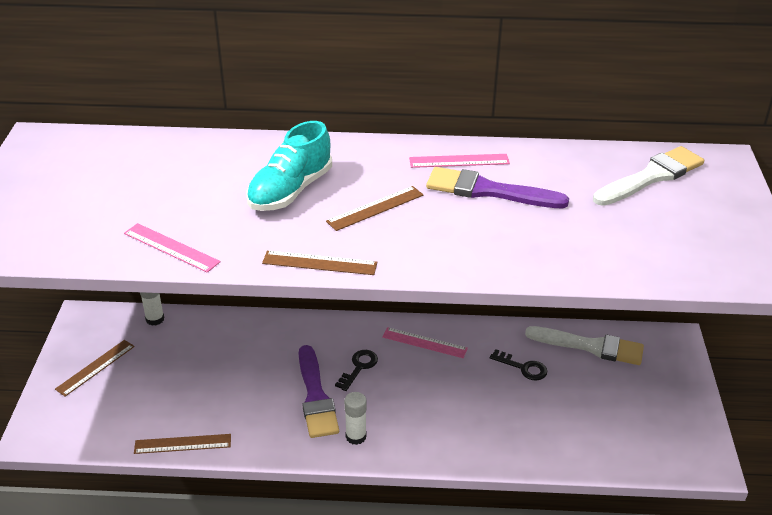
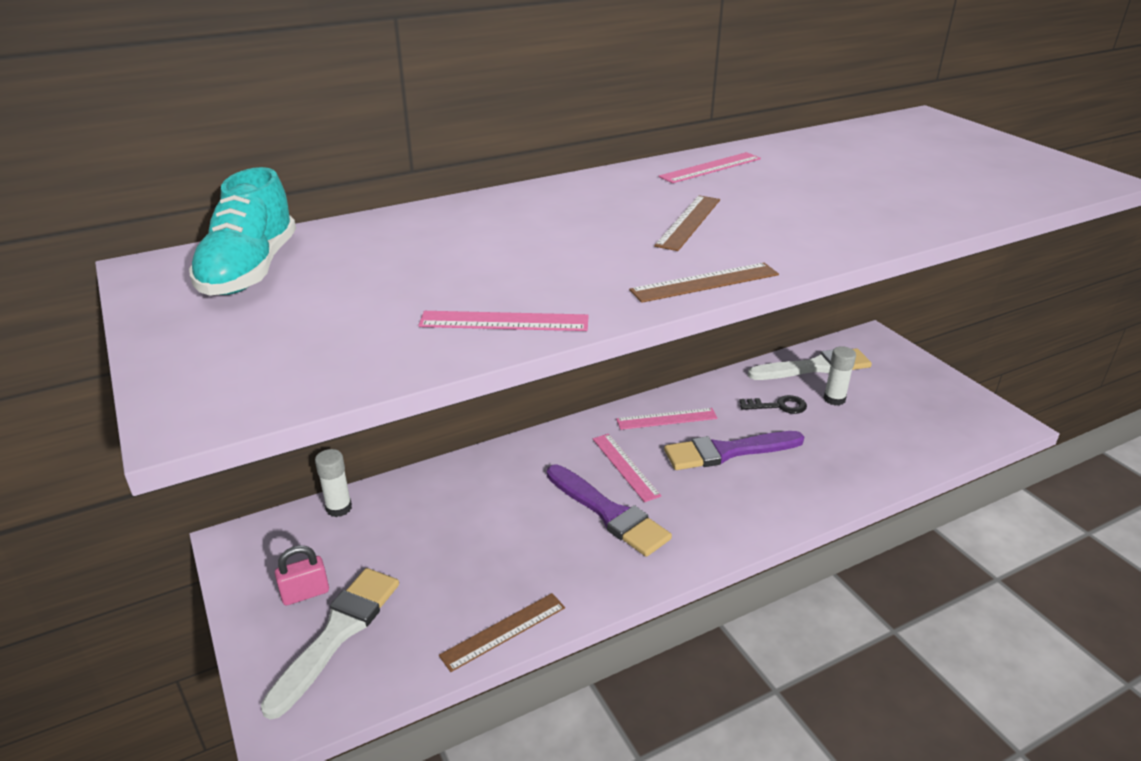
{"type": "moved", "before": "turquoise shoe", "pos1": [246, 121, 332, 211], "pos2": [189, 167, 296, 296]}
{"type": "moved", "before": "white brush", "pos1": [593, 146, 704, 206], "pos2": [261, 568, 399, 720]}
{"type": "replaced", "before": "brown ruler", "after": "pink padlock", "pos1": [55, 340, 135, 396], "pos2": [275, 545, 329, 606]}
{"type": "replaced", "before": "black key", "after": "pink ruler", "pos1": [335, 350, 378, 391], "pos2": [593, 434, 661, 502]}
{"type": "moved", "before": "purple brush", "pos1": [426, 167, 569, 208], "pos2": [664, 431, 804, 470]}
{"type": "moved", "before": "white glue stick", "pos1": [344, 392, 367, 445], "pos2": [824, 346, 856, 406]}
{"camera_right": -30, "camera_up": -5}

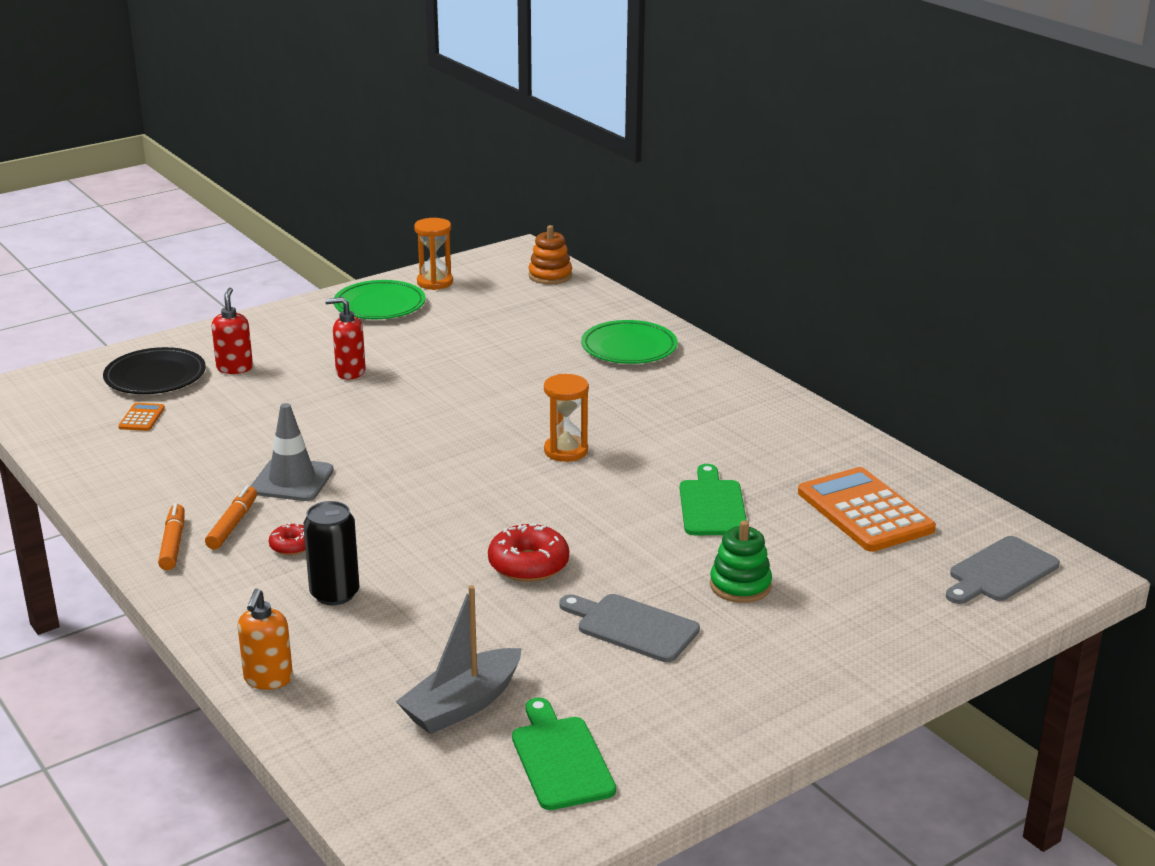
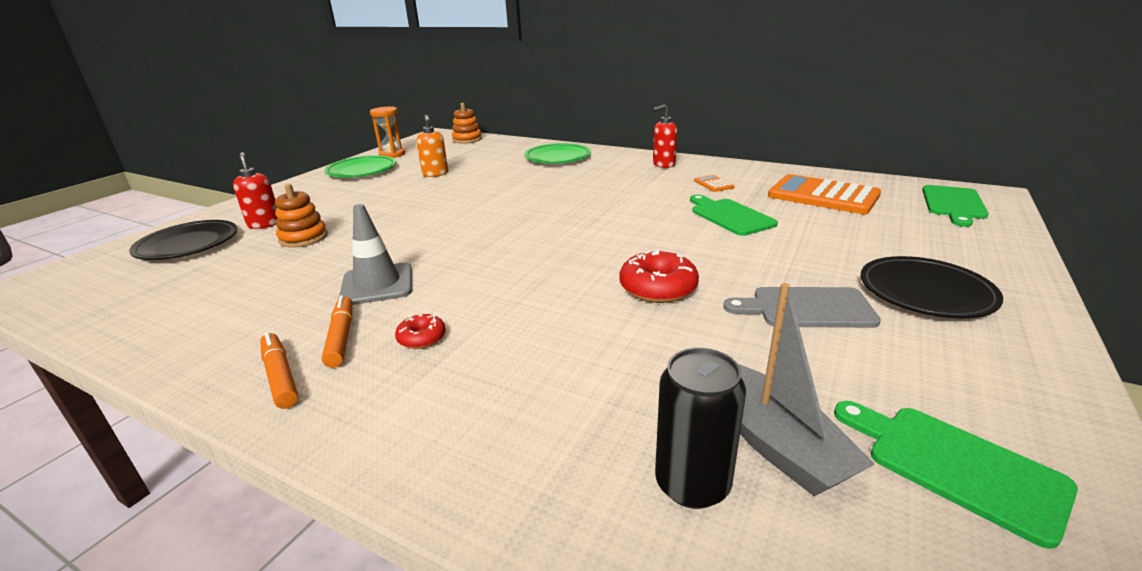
{"type": "added", "after": "orange stacking toy", "pos2": [275, 184, 328, 248]}
{"type": "moved", "before": "orange soap dispenser", "pos1": [238, 589, 293, 690], "pos2": [416, 115, 448, 177]}
{"type": "moved", "before": "red soap dispenser", "pos1": [325, 297, 366, 380], "pos2": [652, 104, 677, 168]}
{"type": "moved", "before": "black can", "pos1": [303, 501, 359, 605], "pos2": [655, 348, 746, 509]}
{"type": "moved", "before": "orange calculator", "pos1": [118, 403, 165, 431], "pos2": [694, 175, 734, 192]}
{"type": "turned", "before": "grey boat", "pos1": [396, 585, 522, 734], "pos2": [738, 283, 875, 496], "turn": -45}
{"type": "added", "after": "black plate", "pos2": [860, 256, 1003, 318]}
{"type": "recoloured", "before": "grey cutting board", "after": "green cutting board", "pos1": [946, 536, 1060, 604], "pos2": [922, 185, 989, 227]}
{"type": "removed", "before": "orange hourglass", "pos1": [544, 374, 589, 462]}
{"type": "removed", "before": "green stacking toy", "pos1": [710, 520, 772, 603]}
{"camera_right": -25, "camera_up": 0}

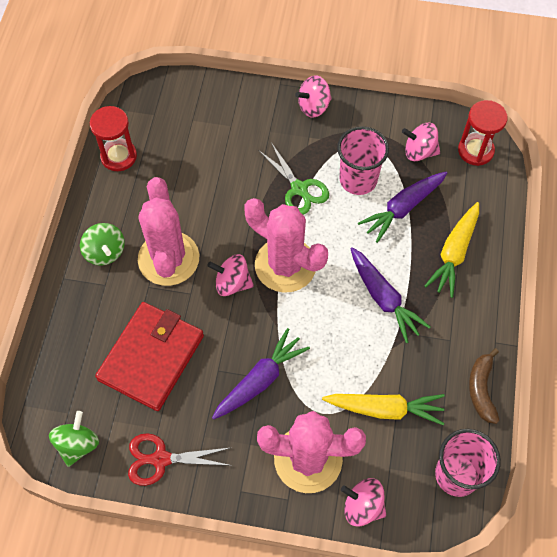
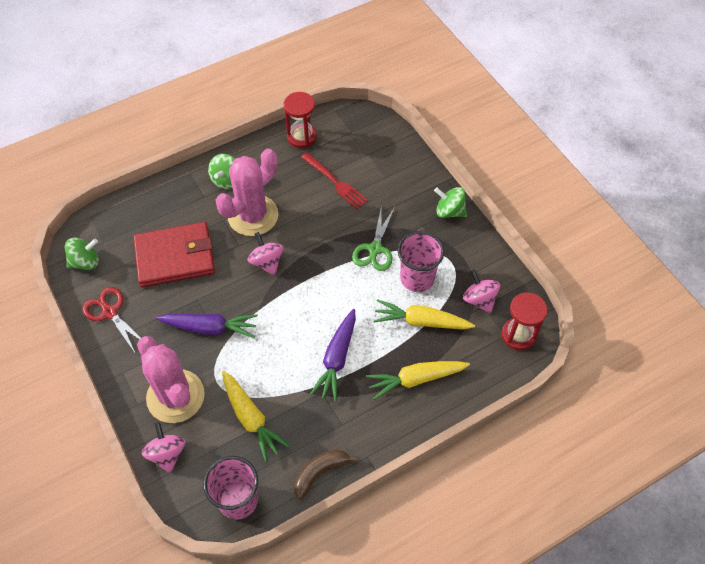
{"type": "added", "after": "red fork", "pos2": [301, 152, 368, 209]}
{"type": "recoloured", "before": "purple carrot", "after": "yellow carrot", "pos1": [358, 172, 447, 243], "pos2": [374, 299, 475, 330]}
{"type": "recoloured", "before": "pink spinning top", "after": "green spinning top", "pos1": [295, 76, 332, 117], "pos2": [434, 187, 467, 218]}
{"type": "removed", "before": "pink cactus", "pos1": [244, 198, 328, 293]}
{"camera_right": 50, "camera_up": -5}

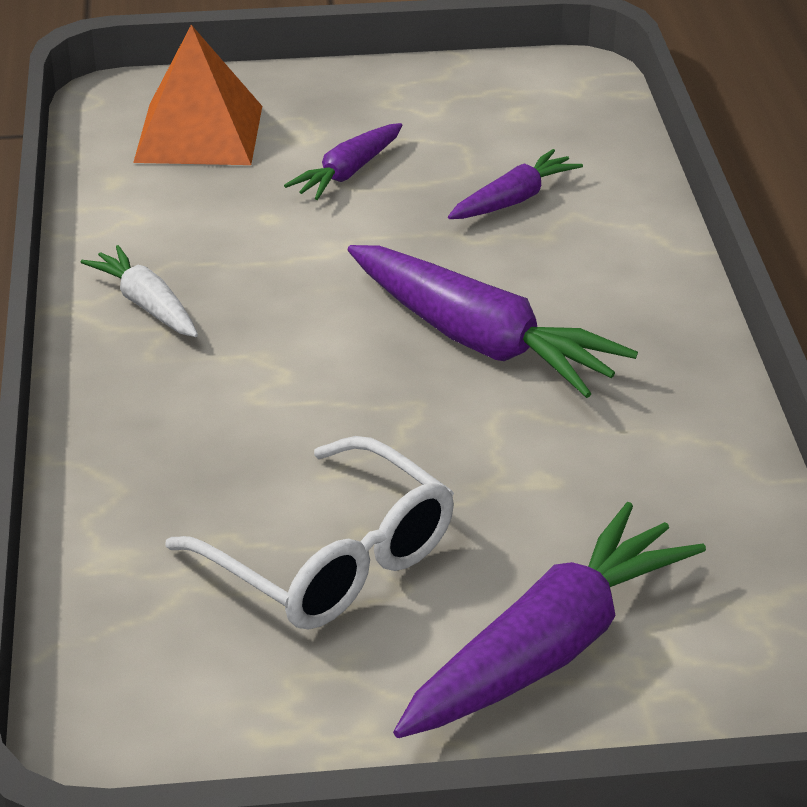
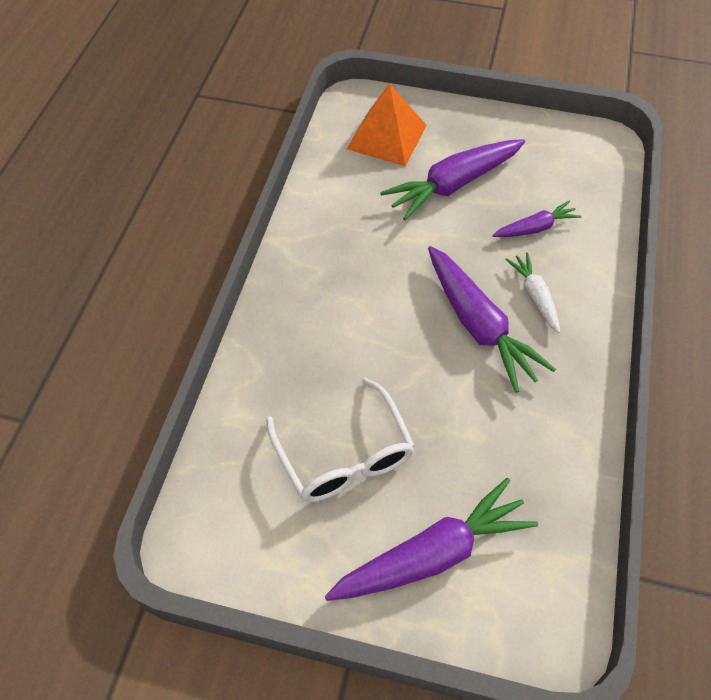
{"type": "resized", "before": "purple carrot", "pos1": [284, 123, 403, 200], "pos2": [380, 139, 525, 221], "scale": 1.83}
{"type": "moved", "before": "white carrot", "pos1": [81, 245, 198, 337], "pos2": [505, 253, 560, 333]}
{"camera_right": 20, "camera_up": 20}

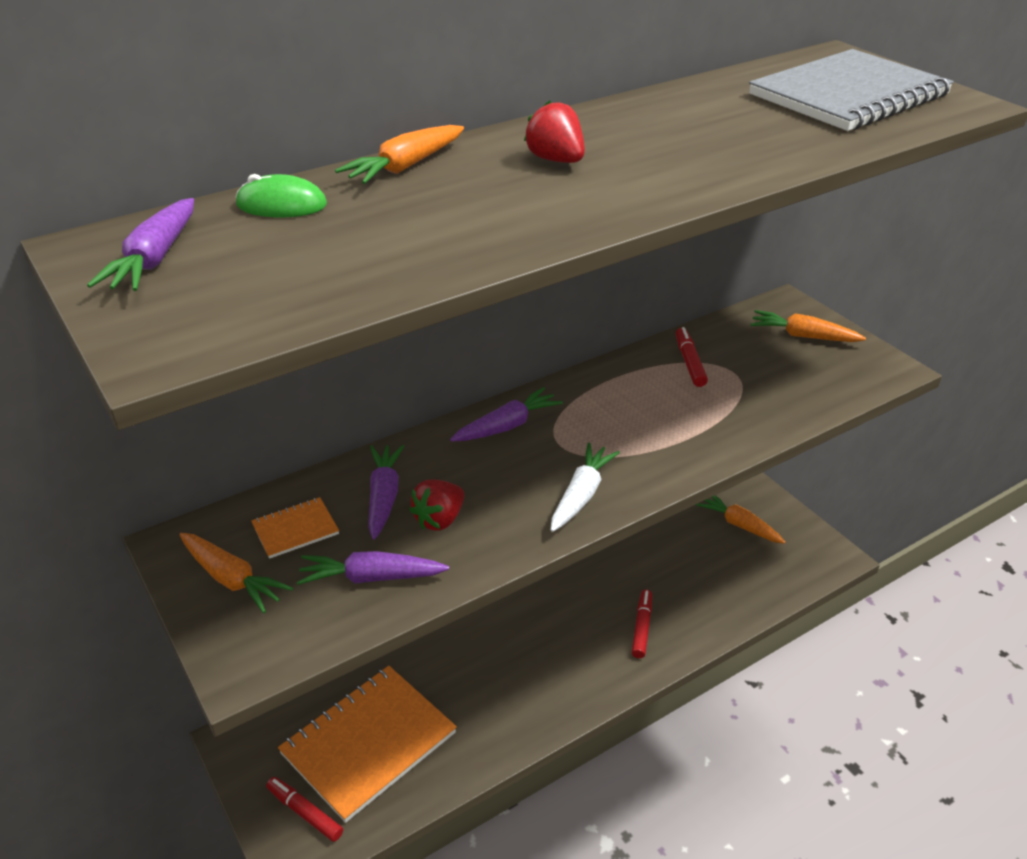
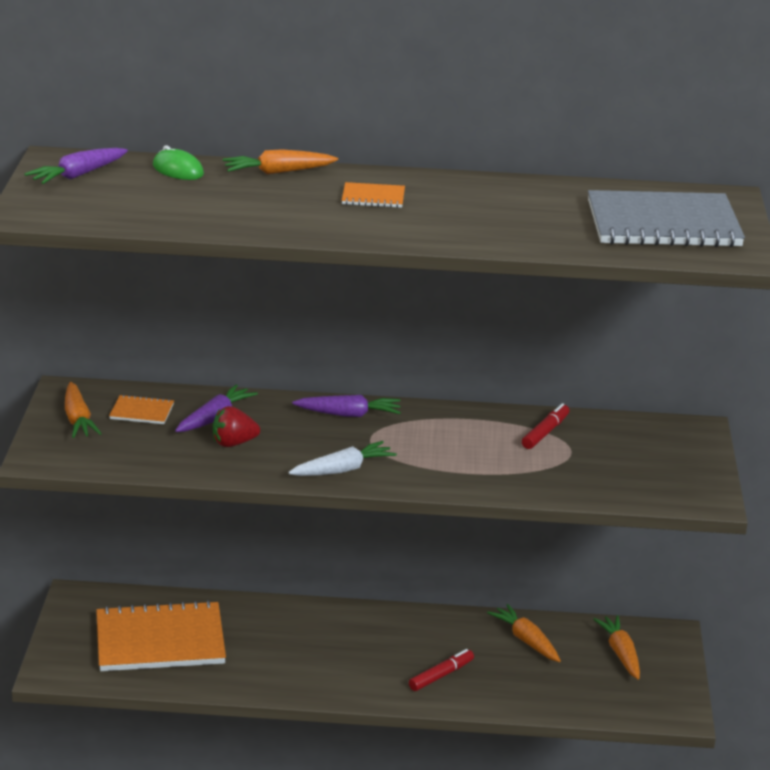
{"type": "replaced", "before": "red strawberry", "after": "orange notebook", "pos1": [524, 100, 585, 163], "pos2": [342, 182, 405, 208]}
{"type": "moved", "before": "orange carrot", "pos1": [750, 310, 866, 342], "pos2": [487, 604, 561, 662]}
{"type": "removed", "before": "red marker", "pos1": [266, 777, 343, 842]}
{"type": "removed", "before": "purple carrot", "pos1": [297, 551, 449, 585]}
{"camera_right": 35, "camera_up": -10}

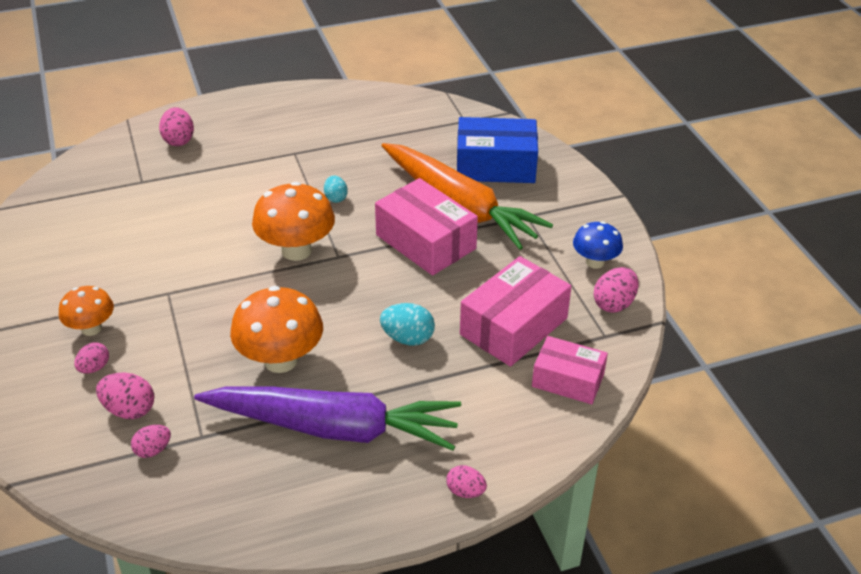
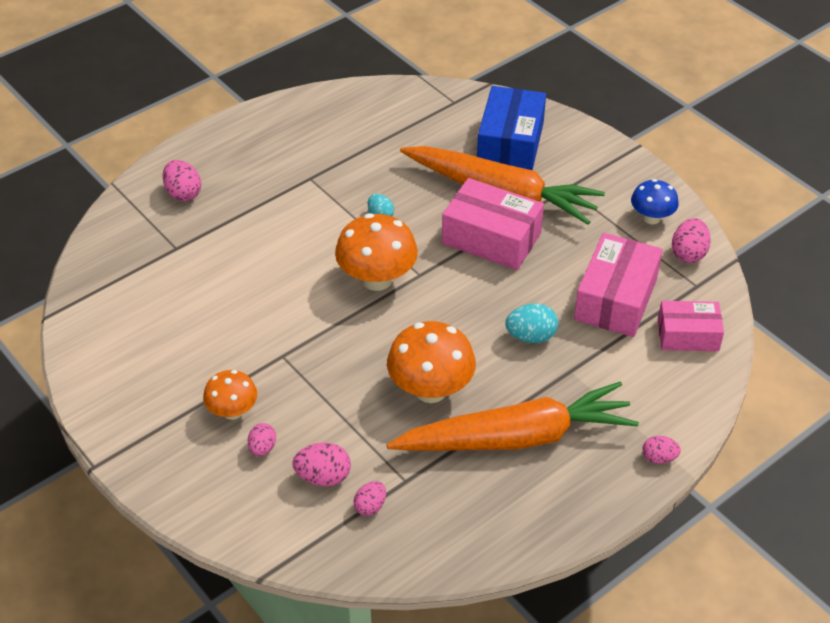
{"type": "recoloured", "before": "purple carrot", "after": "orange carrot", "pos1": [194, 386, 461, 451], "pos2": [387, 381, 639, 451]}
{"type": "turned", "before": "blue box", "pos1": [457, 117, 538, 183], "pos2": [477, 86, 546, 170], "turn": -60}
{"camera_right": -20, "camera_up": 5}

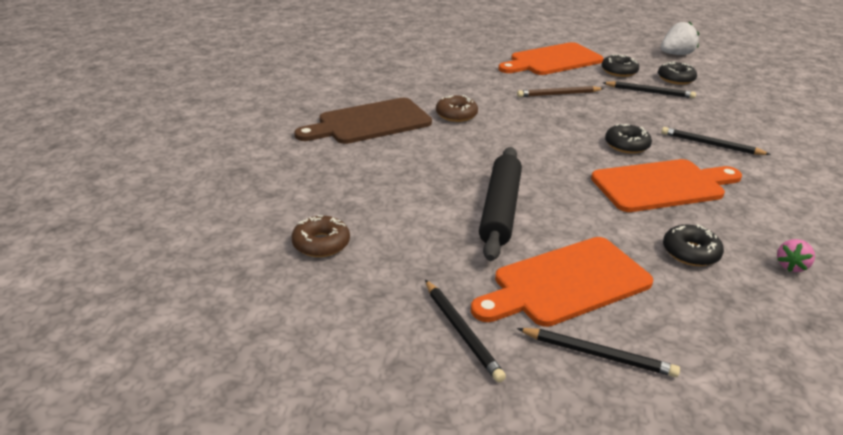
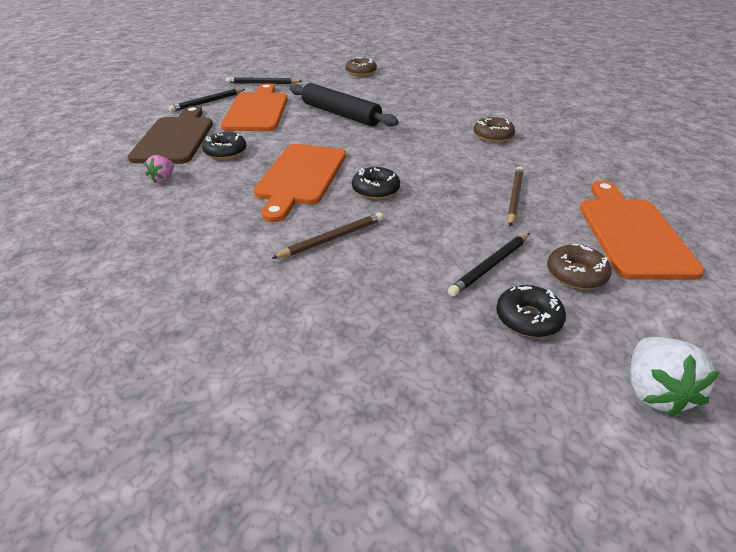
{"type": "moved", "before": "brown cutting board", "pos1": [294, 98, 432, 144], "pos2": [128, 106, 213, 164]}
{"type": "turned", "before": "pink strawberry", "pos1": [777, 239, 815, 272], "pos2": [144, 155, 174, 183], "turn": -135}
{"type": "recoloured", "before": "black pencil", "after": "brown pencil", "pos1": [661, 127, 771, 155], "pos2": [271, 212, 383, 259]}
{"type": "recoloured", "before": "black donut", "after": "brown donut", "pos1": [601, 54, 639, 77], "pos2": [547, 244, 612, 289]}
{"camera_right": 120, "camera_up": 5}

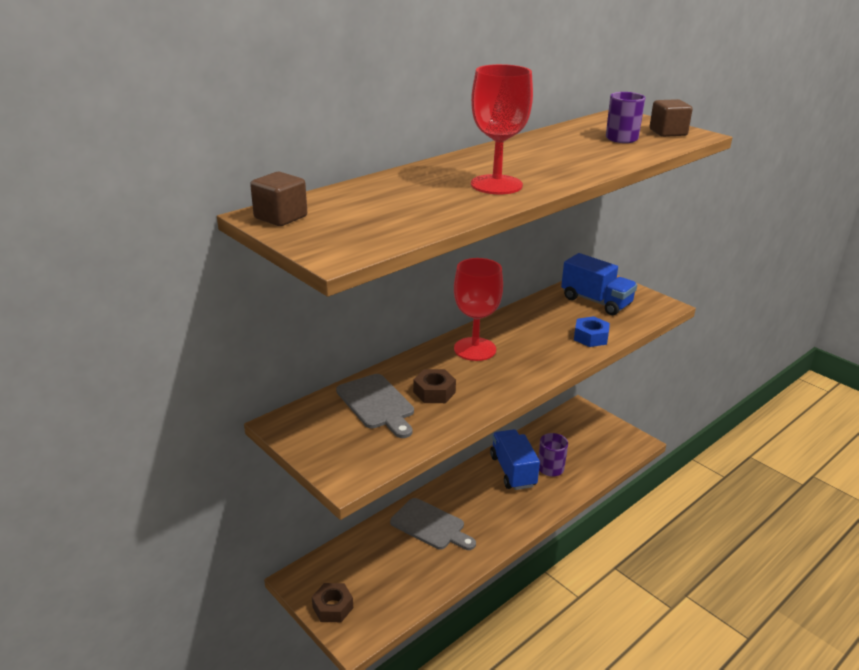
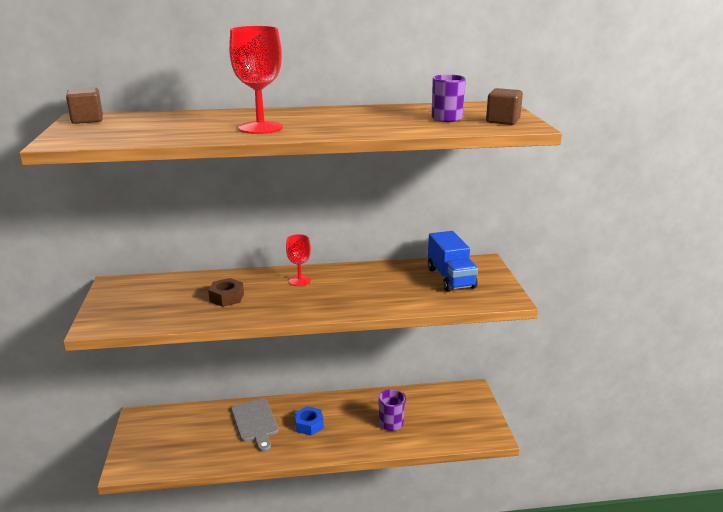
{"type": "resized", "before": "red goblet", "pos1": [454, 258, 503, 361], "pos2": [286, 234, 311, 286], "scale": 0.59}
{"type": "moved", "before": "blue nut", "pos1": [574, 316, 610, 347], "pos2": [295, 406, 324, 436]}
{"type": "removed", "before": "brown nut", "pos1": [312, 583, 353, 622]}
{"type": "removed", "before": "grey cutting board", "pos1": [336, 374, 414, 438]}
{"type": "removed", "before": "blue truck", "pos1": [490, 429, 540, 490]}
{"camera_right": 35, "camera_up": -5}

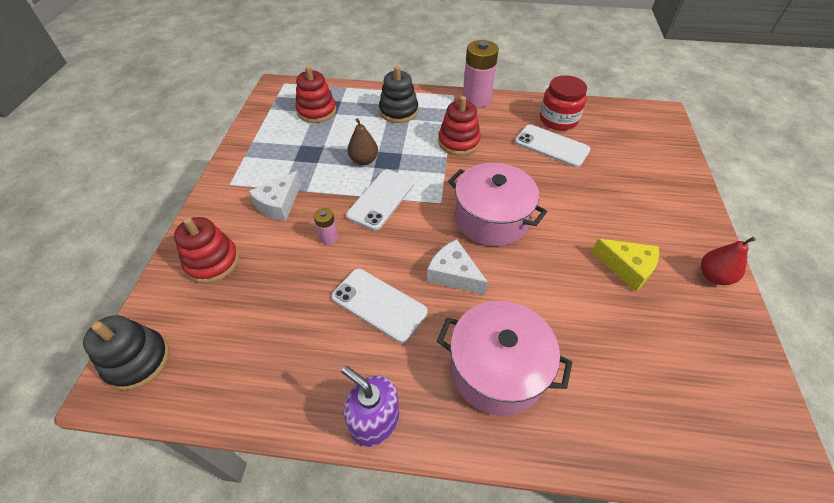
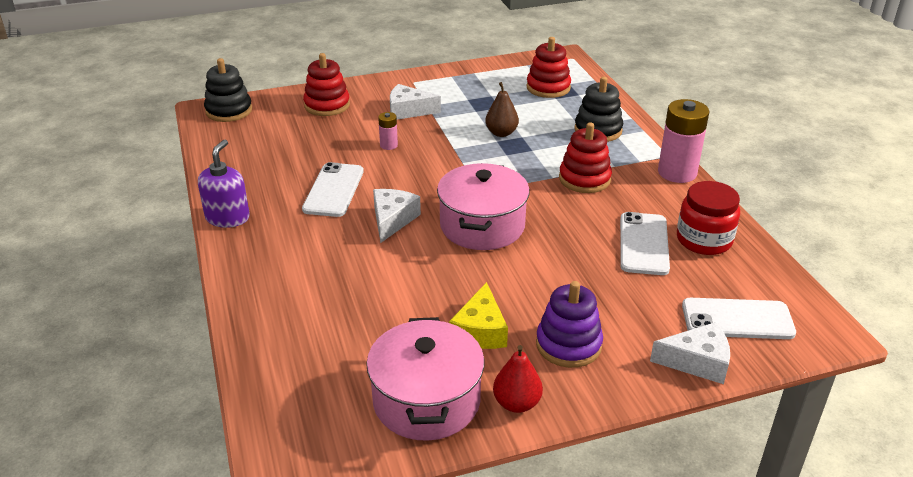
{"type": "moved", "before": "pink pot", "pos1": [437, 301, 572, 416], "pos2": [366, 317, 485, 441]}
{"type": "added", "after": "purple stacking toy", "pos2": [536, 281, 603, 368]}
{"type": "added", "after": "white cheese", "pos2": [650, 322, 730, 384]}
{"type": "moved", "before": "white phone", "pos1": [346, 169, 414, 231], "pos2": [682, 298, 796, 339]}
{"camera_right": 65, "camera_up": -15}

